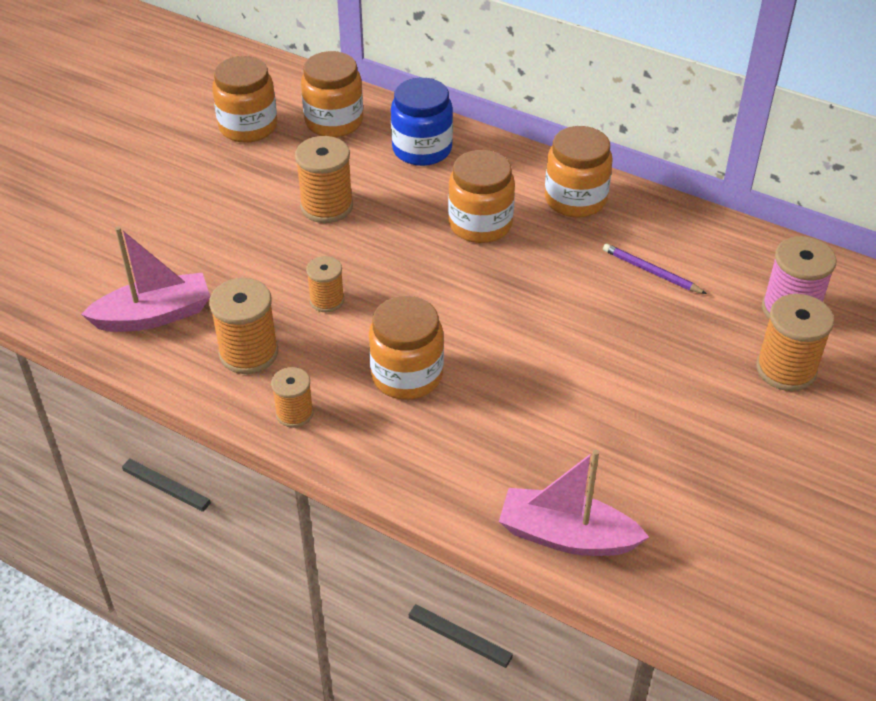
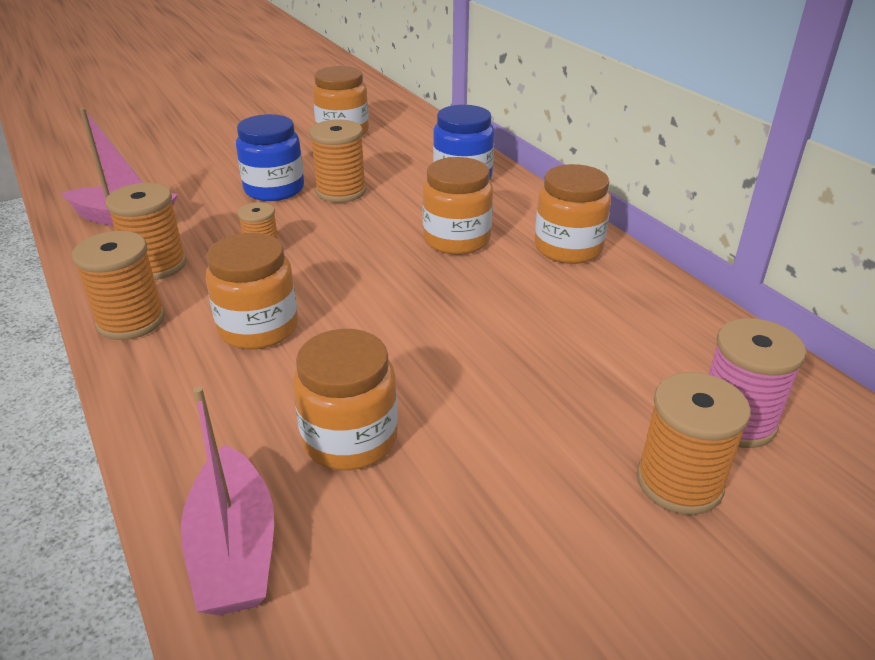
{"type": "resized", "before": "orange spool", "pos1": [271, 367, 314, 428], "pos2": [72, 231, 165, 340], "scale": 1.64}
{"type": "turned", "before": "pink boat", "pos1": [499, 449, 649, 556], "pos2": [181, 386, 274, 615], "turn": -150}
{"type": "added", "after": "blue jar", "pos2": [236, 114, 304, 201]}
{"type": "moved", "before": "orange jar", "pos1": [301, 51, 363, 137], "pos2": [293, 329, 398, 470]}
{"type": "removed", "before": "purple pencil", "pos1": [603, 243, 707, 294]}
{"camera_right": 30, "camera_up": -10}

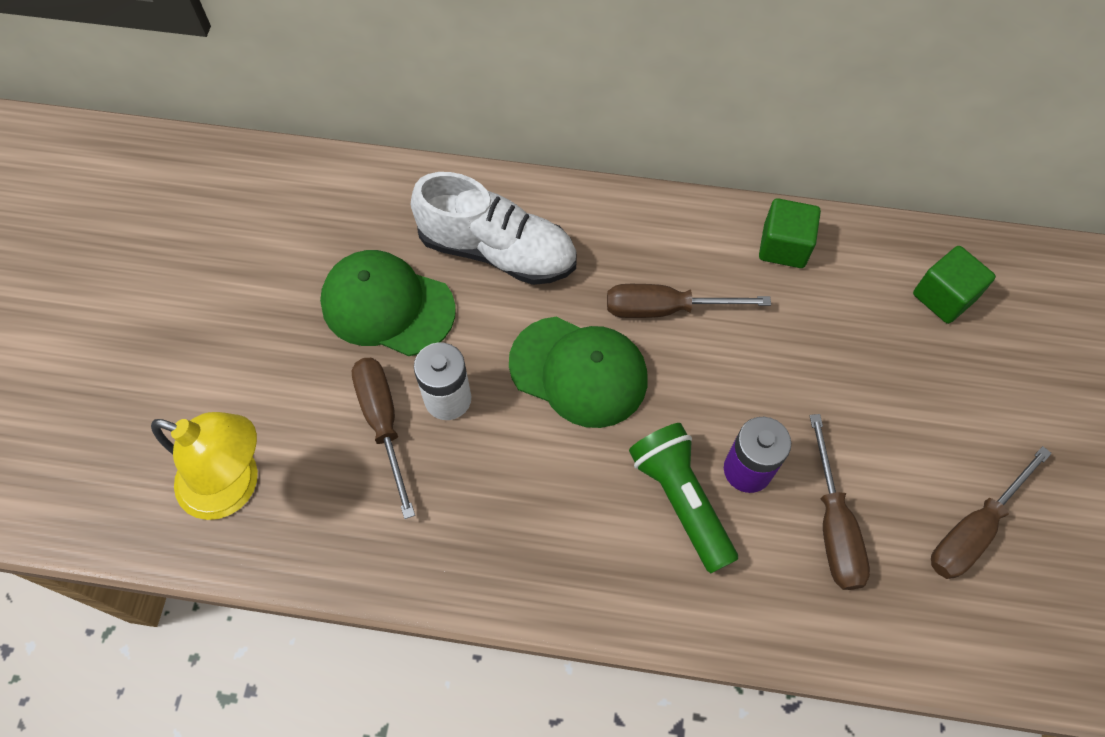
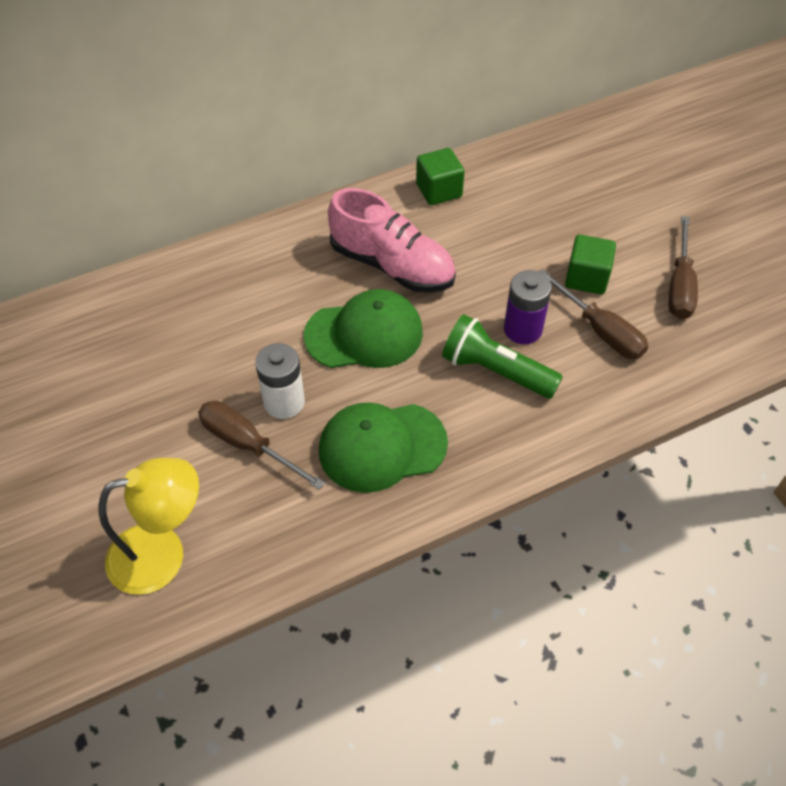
{"type": "moved", "before": "green cap", "pos1": [320, 250, 456, 356], "pos2": [319, 402, 448, 493]}
{"type": "replaced", "before": "brown screwdriver", "after": "pink shoe", "pos1": [607, 284, 771, 318], "pos2": [328, 188, 456, 293]}
{"type": "moved", "before": "green cube", "pos1": [913, 246, 996, 324], "pos2": [565, 235, 616, 294]}
{"type": "removed", "before": "white shoe", "pos1": [411, 172, 577, 285]}
{"camera_right": -35, "camera_up": -10}

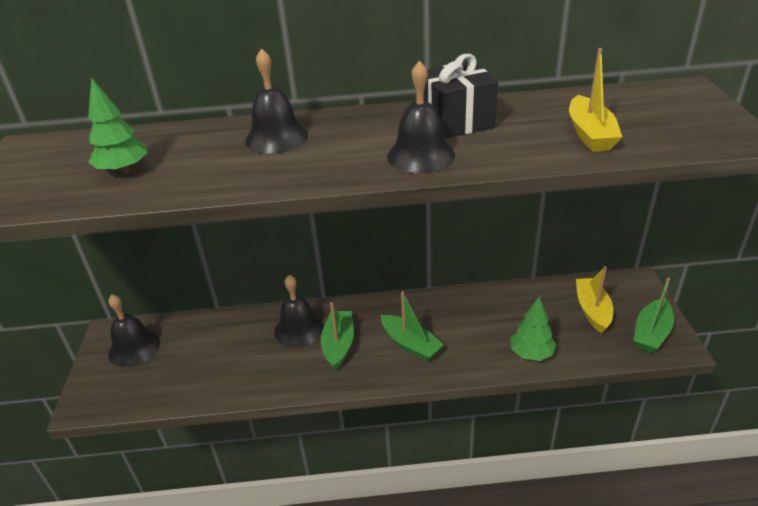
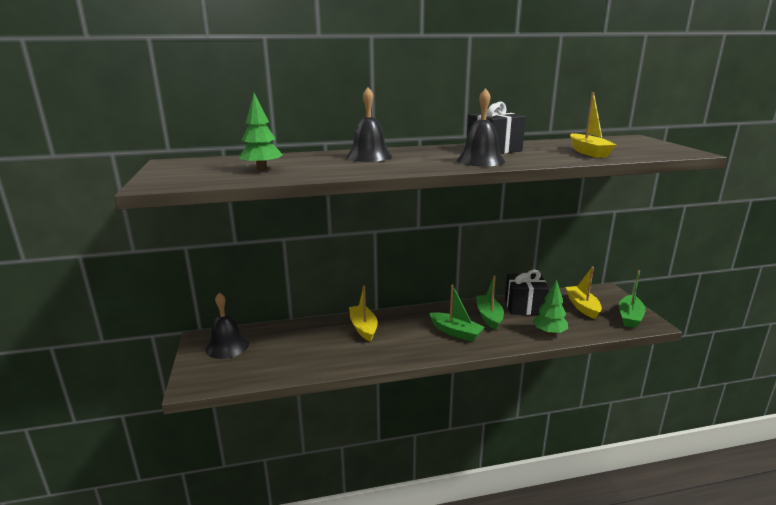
{"type": "replaced", "before": "black bell", "after": "yellow boat", "pos1": [274, 275, 324, 348], "pos2": [349, 286, 377, 342]}
{"type": "moved", "before": "green boat", "pos1": [321, 302, 354, 370], "pos2": [476, 276, 504, 330]}
{"type": "added", "after": "black gift", "pos2": [505, 270, 549, 315]}
{"camera_right": -10, "camera_up": -15}

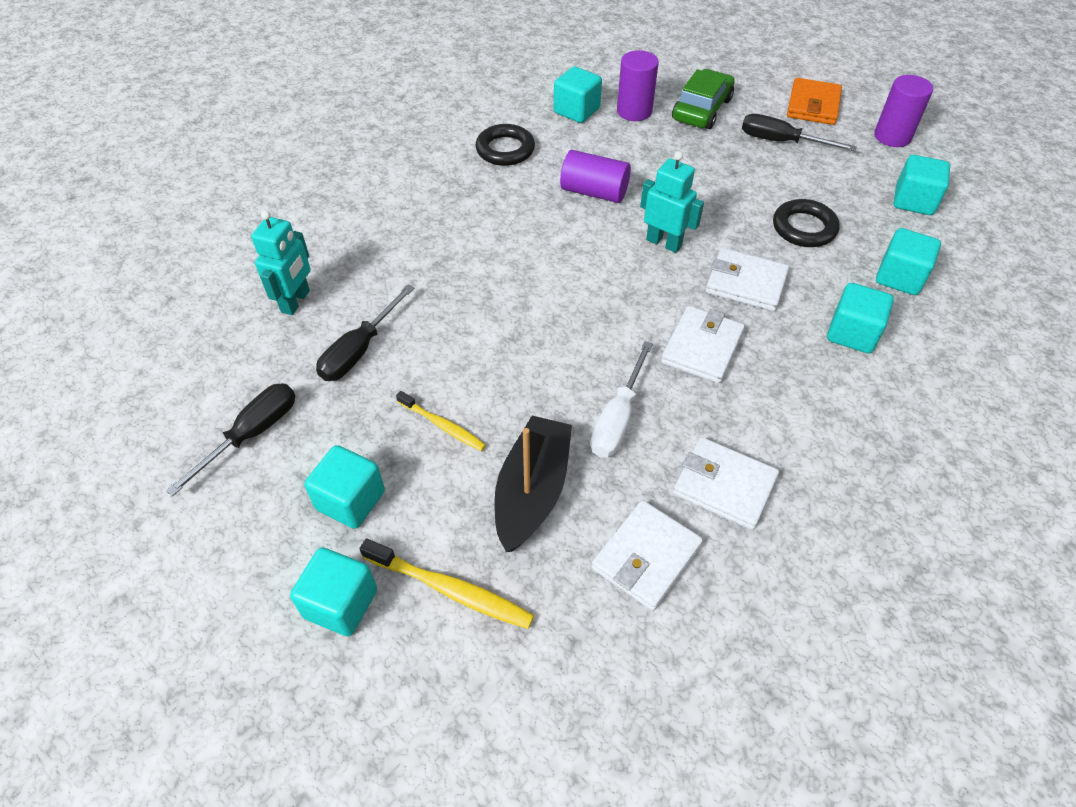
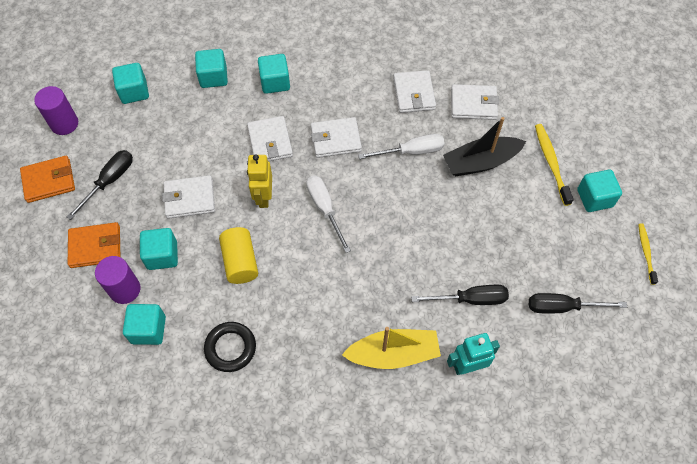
{"type": "turned", "before": "black screwdriver", "pos1": [742, 114, 857, 151], "pos2": [67, 150, 133, 220], "turn": -135}
{"type": "replaced", "before": "green car", "after": "orange wallet", "pos1": [672, 69, 735, 129], "pos2": [68, 222, 120, 268]}
{"type": "moved", "before": "turquoise cube", "pos1": [304, 445, 385, 529], "pos2": [140, 228, 178, 270]}
{"type": "added", "after": "white wallet", "pos2": [162, 175, 215, 219]}
{"type": "recoloured", "before": "purple cylinder", "after": "yellow cylinder", "pos1": [560, 150, 631, 203], "pos2": [219, 227, 258, 284]}
{"type": "recoloured", "before": "turquoise robot", "after": "yellow robot", "pos1": [640, 151, 704, 253], "pos2": [247, 155, 272, 208]}
{"type": "added", "after": "white screwdriver", "pos2": [306, 176, 351, 253]}
{"type": "added", "after": "yellow boat", "pos2": [342, 327, 441, 369]}
{"type": "moved", "before": "yellow toothbrush", "pos1": [396, 391, 486, 451], "pos2": [638, 223, 658, 285]}
{"type": "removed", "before": "black ring", "pos1": [773, 199, 839, 247]}
{"camera_right": -125, "camera_up": 10}

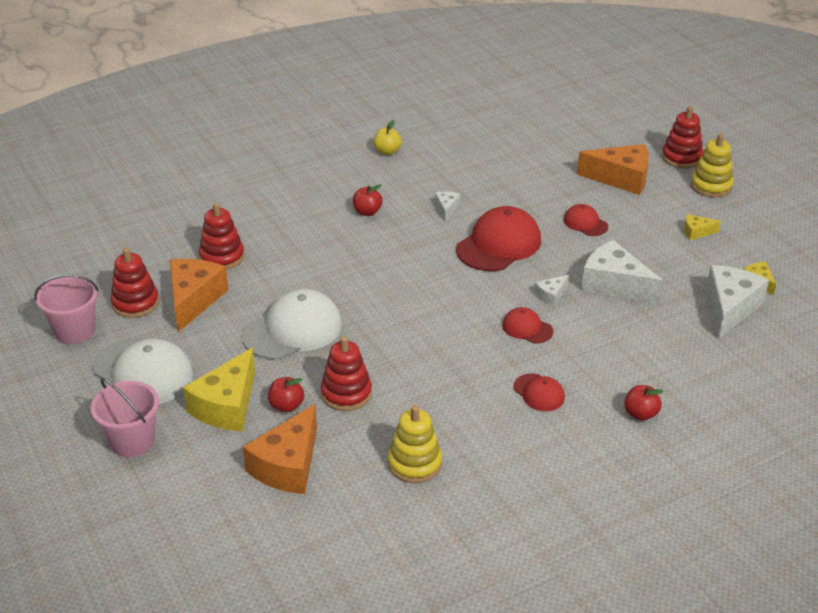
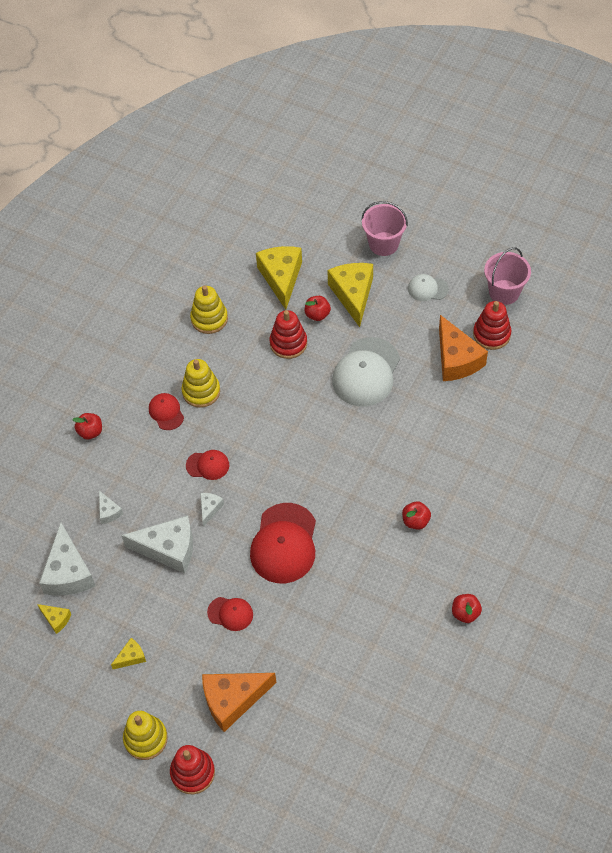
{"type": "moved", "before": "white cheese", "pos1": [435, 192, 460, 222], "pos2": [99, 491, 123, 524]}
{"type": "turned", "before": "red cap", "pos1": [513, 374, 565, 411], "pos2": [149, 393, 184, 430], "turn": 45}
{"type": "added", "after": "yellow stacking toy", "pos2": [181, 359, 220, 408]}
{"type": "recoloured", "before": "orange cheese", "after": "yellow cheese", "pos1": [243, 404, 317, 494], "pos2": [256, 246, 302, 310]}
{"type": "resized", "before": "white cap", "pos1": [93, 338, 193, 404], "pos2": [408, 274, 449, 301], "scale": 0.51}
{"type": "recoloured", "before": "yellow apple", "after": "red apple", "pos1": [374, 120, 402, 155], "pos2": [452, 594, 482, 623]}
{"type": "removed", "before": "red stacking toy", "pos1": [199, 202, 245, 270]}
{"camera_right": 150, "camera_up": 20}

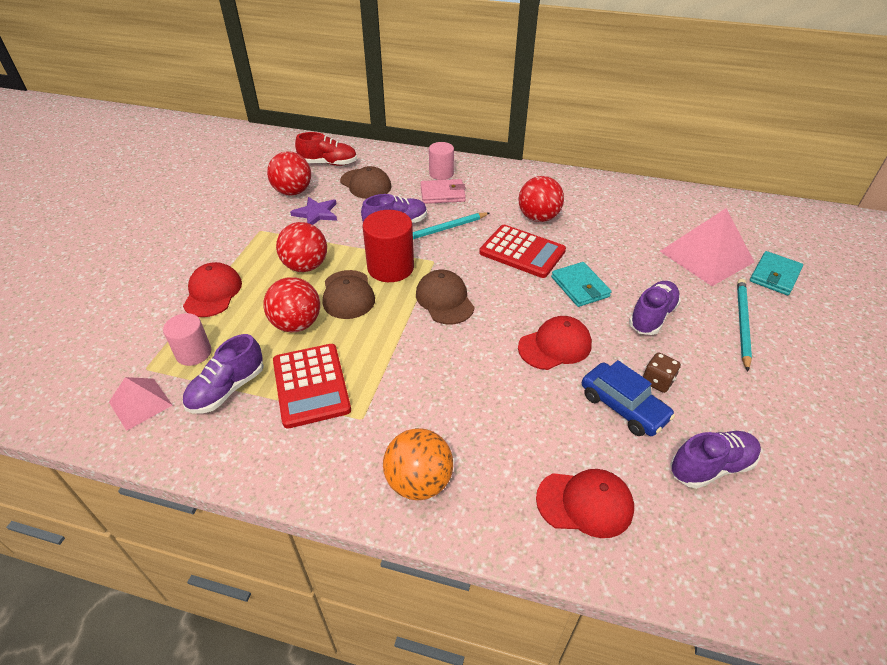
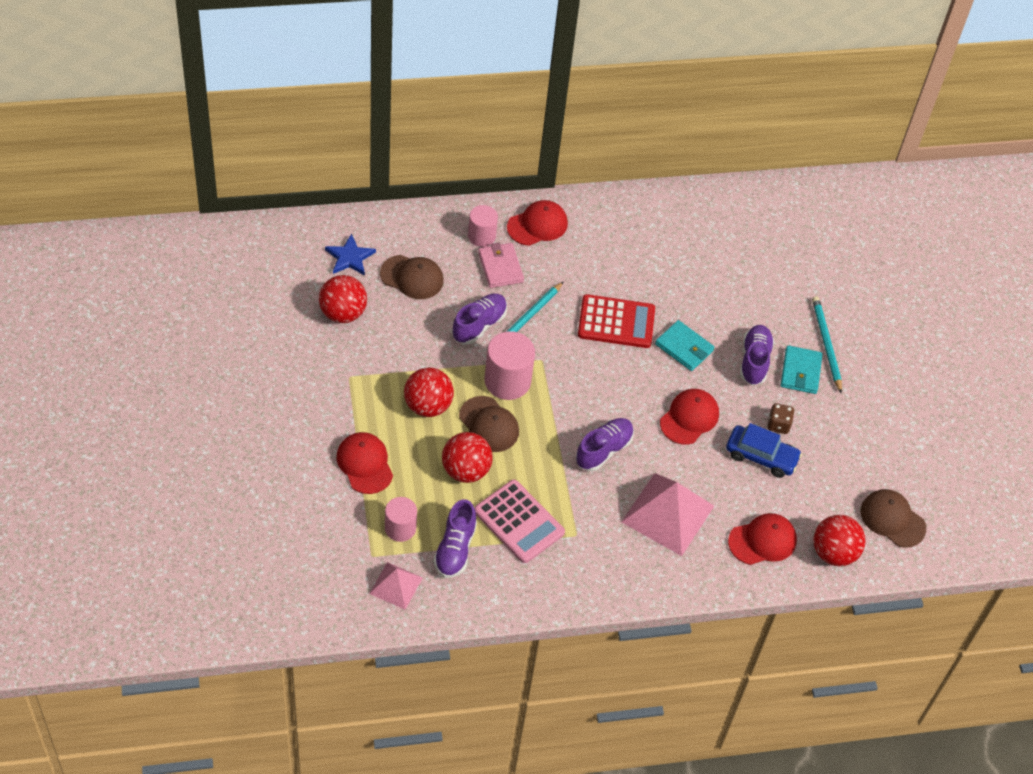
{"type": "replaced", "before": "red shoe", "after": "blue star", "pos1": [295, 132, 357, 166], "pos2": [325, 234, 376, 275]}
{"type": "recoloured", "before": "red calculator", "after": "pink calculator", "pos1": [273, 344, 351, 429], "pos2": [474, 480, 565, 563]}
{"type": "turned", "before": "pink wallet", "pos1": [421, 179, 466, 204], "pos2": [478, 243, 524, 288], "turn": -75}
{"type": "recoloured", "before": "red cylinder", "after": "pink cylinder", "pos1": [363, 210, 414, 282], "pos2": [485, 331, 535, 400]}
{"type": "added", "after": "red cap", "pos2": [507, 200, 568, 246]}
{"type": "moved", "before": "purple shoe", "pos1": [670, 431, 761, 489], "pos2": [576, 418, 634, 471]}
{"type": "moved", "before": "pink pyramid", "pos1": [660, 208, 754, 286], "pos2": [622, 473, 714, 556]}
{"type": "moved", "before": "turquoise wallet", "pos1": [750, 251, 803, 295], "pos2": [781, 345, 823, 394]}
{"type": "moved", "before": "red ball", "pos1": [518, 176, 564, 222], "pos2": [813, 515, 866, 566]}
{"type": "moved", "before": "brown cap", "pos1": [416, 270, 475, 324], "pos2": [861, 489, 926, 548]}
{"type": "removed", "before": "purple star", "pos1": [290, 197, 337, 225]}
{"type": "removed", "before": "orange ball", "pos1": [383, 428, 453, 500]}
{"camera_right": -30, "camera_up": 10}

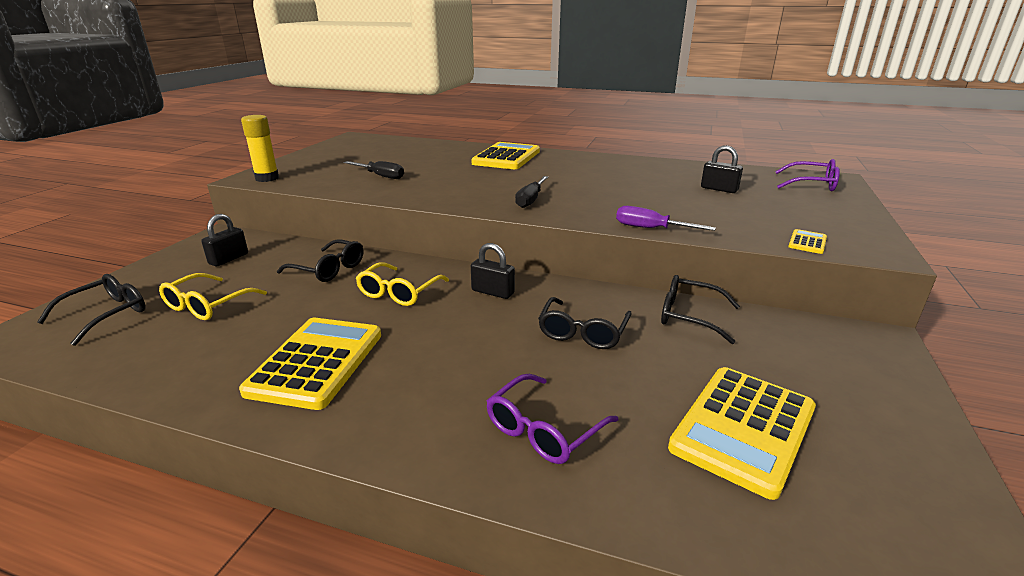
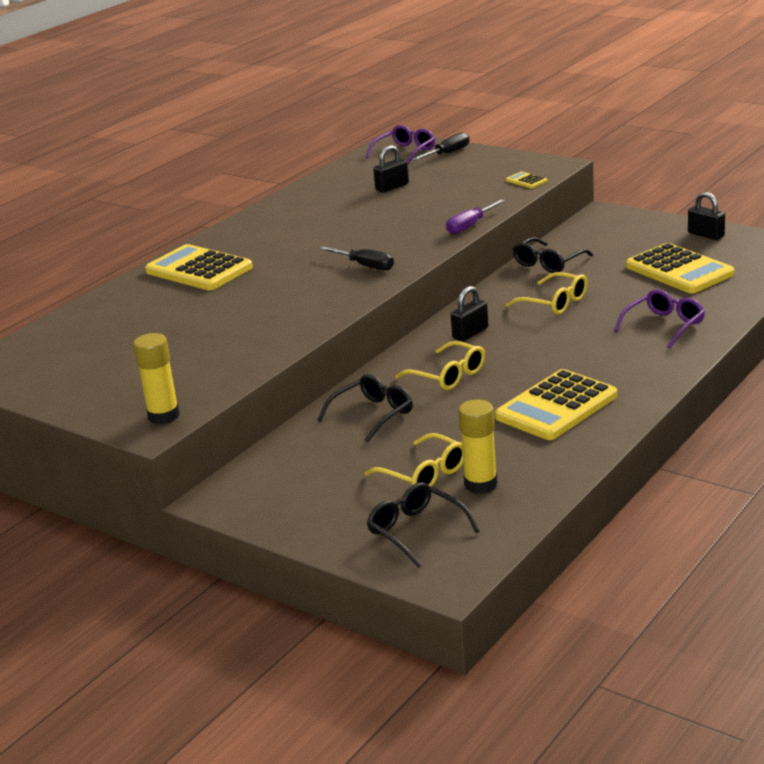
{"type": "moved", "before": "black screwdriver", "pos1": [344, 161, 404, 179], "pos2": [412, 132, 470, 161]}
{"type": "added", "after": "yellow glue stick", "pos2": [458, 400, 497, 494]}
{"type": "turned", "before": "yellow calculator", "pos1": [239, 318, 381, 410], "pos2": [495, 369, 617, 440], "turn": -75}
{"type": "recoloured", "before": "black glasses", "after": "yellow glasses", "pos1": [538, 297, 632, 349], "pos2": [506, 272, 588, 315]}
{"type": "turned", "before": "purple glasses", "pos1": [487, 374, 618, 464], "pos2": [614, 289, 705, 349], "turn": -105}
{"type": "moved", "before": "black padlock", "pos1": [201, 214, 248, 267], "pos2": [688, 192, 725, 240]}
{"camera_right": -70, "camera_up": 0}

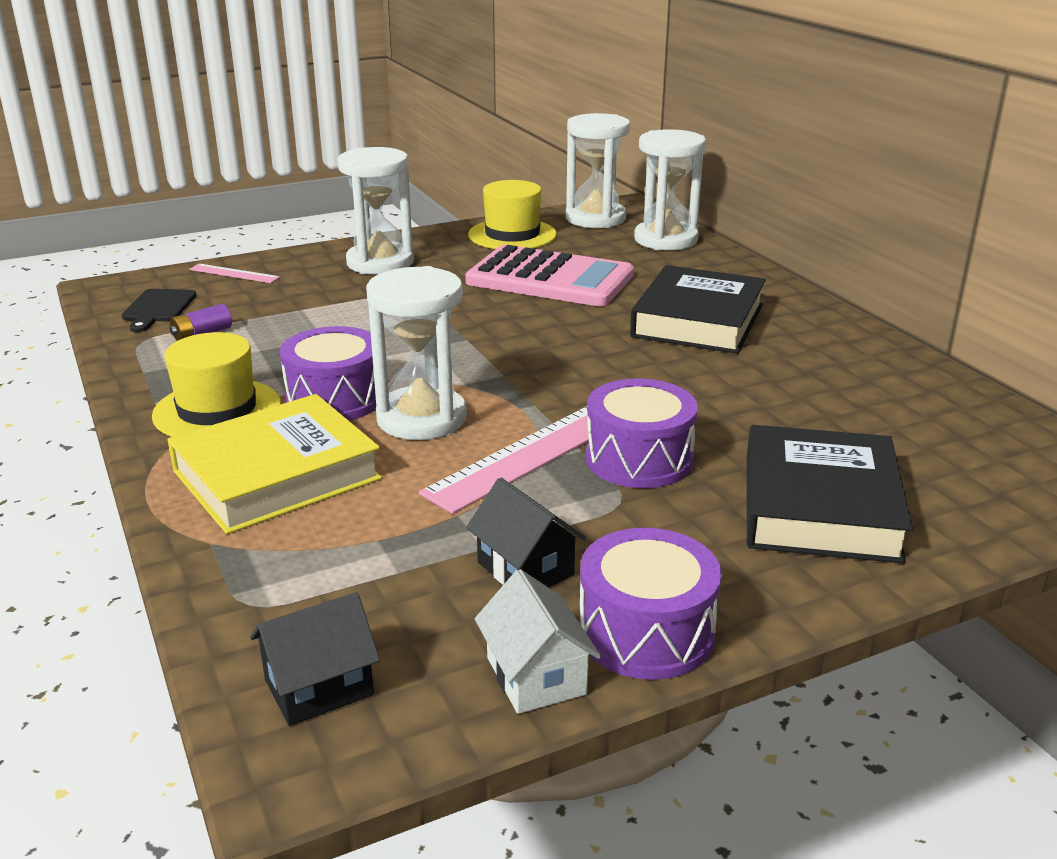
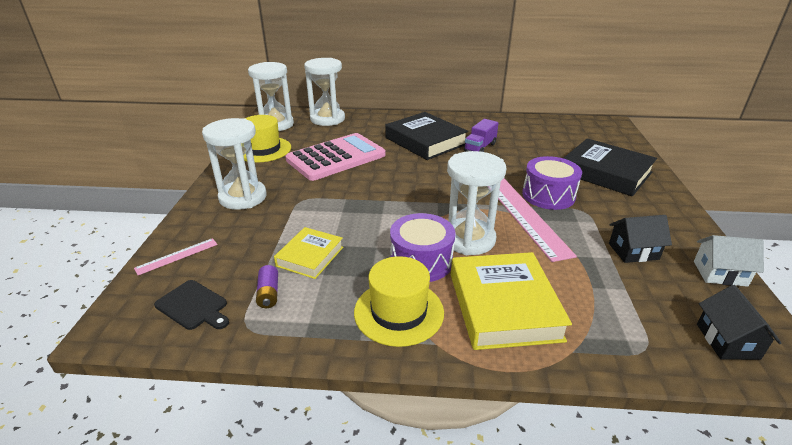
{"type": "added", "after": "yellow book", "pos2": [274, 227, 343, 279]}
{"type": "added", "after": "purple truck", "pos2": [464, 119, 499, 152]}
{"type": "removed", "before": "purple drum", "pos1": [579, 528, 722, 680]}
{"camera_right": -60, "camera_up": 5}

